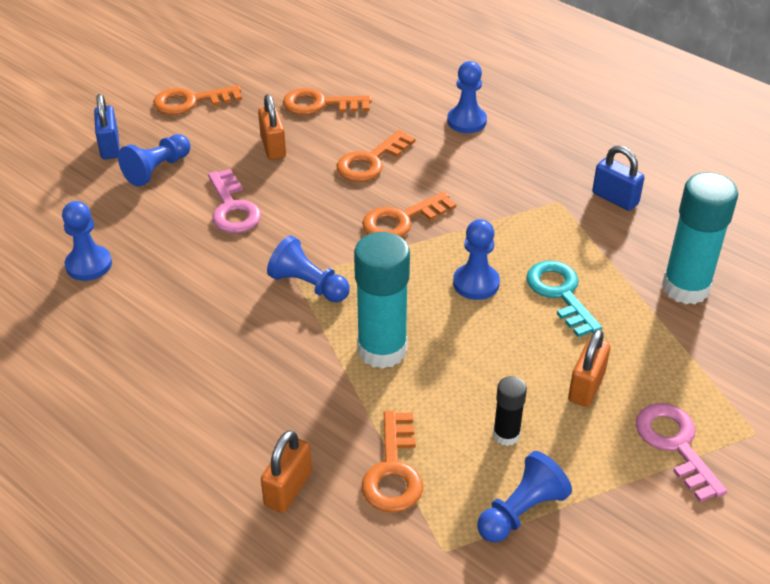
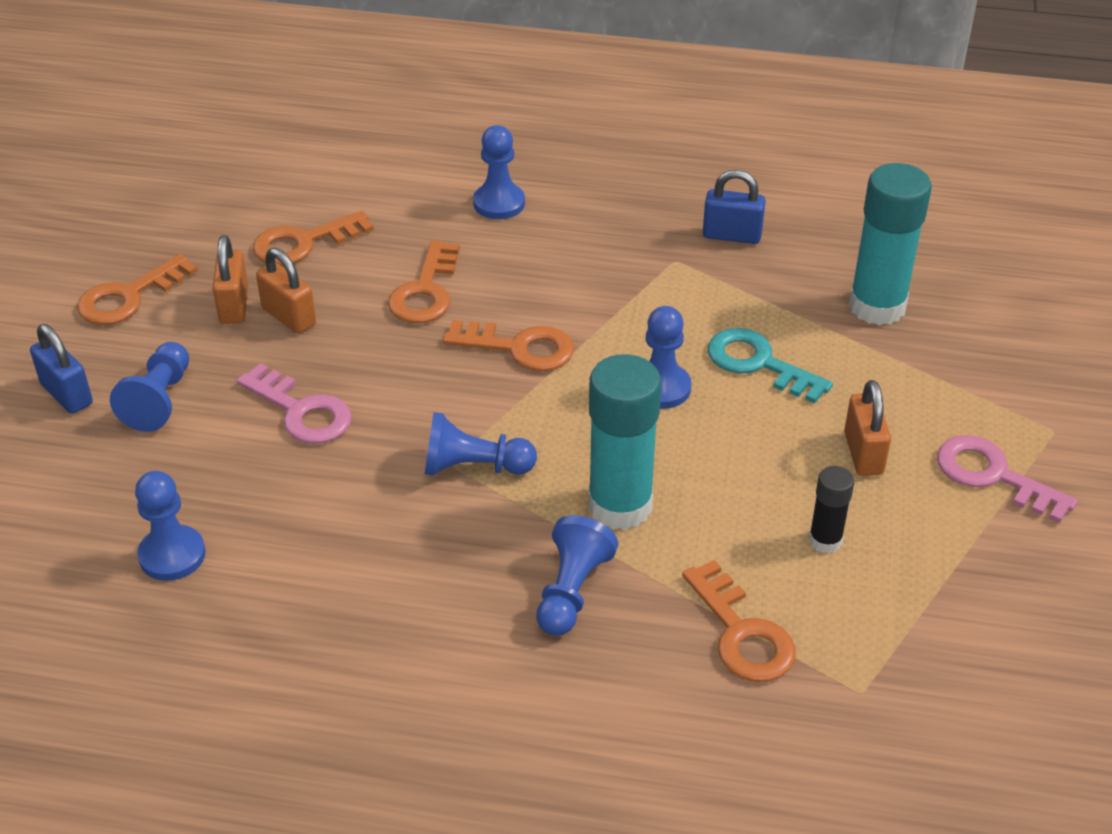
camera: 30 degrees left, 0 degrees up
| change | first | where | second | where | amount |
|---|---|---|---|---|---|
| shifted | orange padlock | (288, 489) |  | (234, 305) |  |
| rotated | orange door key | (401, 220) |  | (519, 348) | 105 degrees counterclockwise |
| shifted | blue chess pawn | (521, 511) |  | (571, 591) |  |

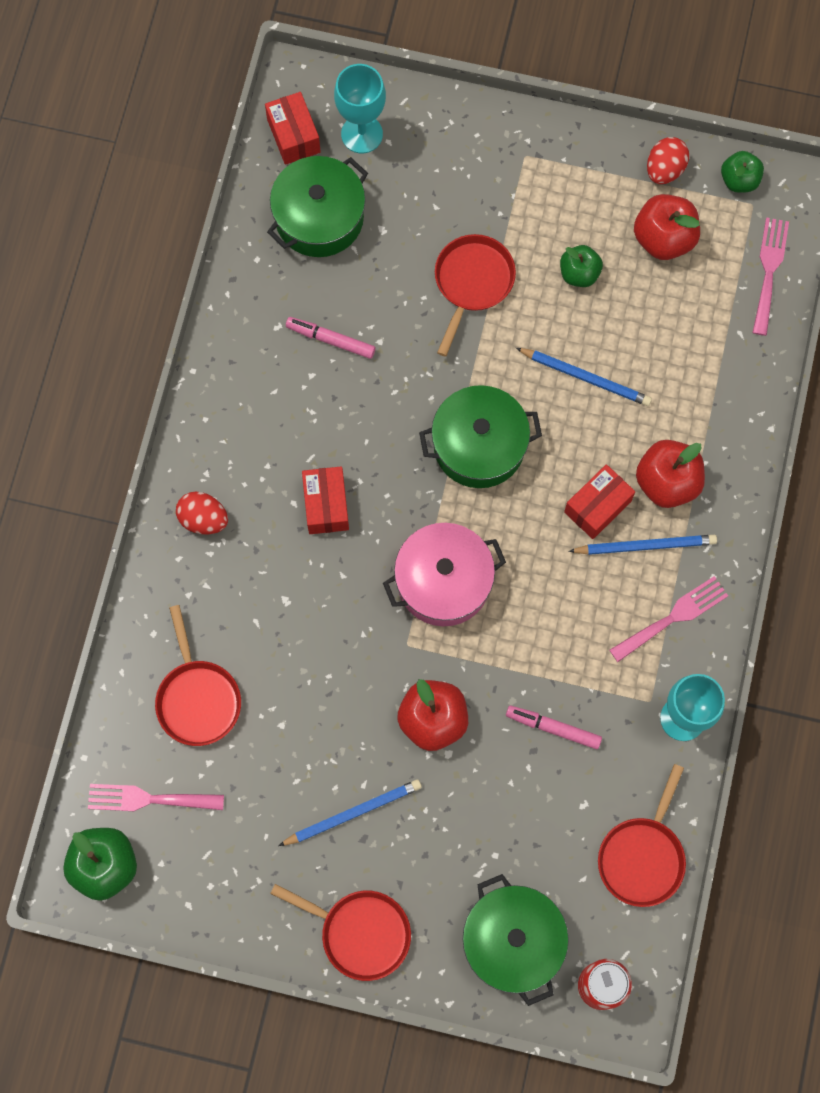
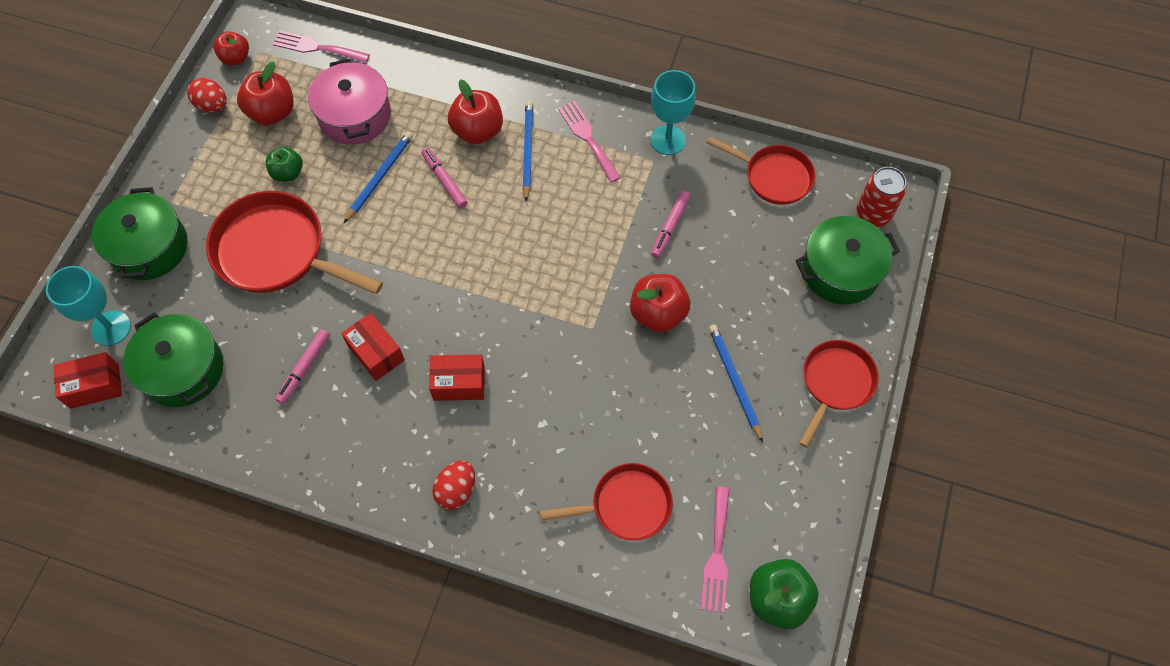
camera: 85 degrees left, 10 degrees down
| change | first | where | second | where | amount |
|---|---|---|---|---|---|
| shifted | pink cooking pot | (443, 581) |  | (355, 116) |  |
| shifted | leaf-green cooking pot | (479, 445) |  | (149, 247) |  |
| scaled | crimson pan | (472, 283) |  | (277, 252) | x1.61 |
| shifted | crimson parcel | (597, 506) |  | (376, 353) |  |
| repainted | leaf-green apple fruit | (739, 180) | crimson apple fruit | (236, 58) |  |
| new |  |  | pink marker | (444, 181) |  |

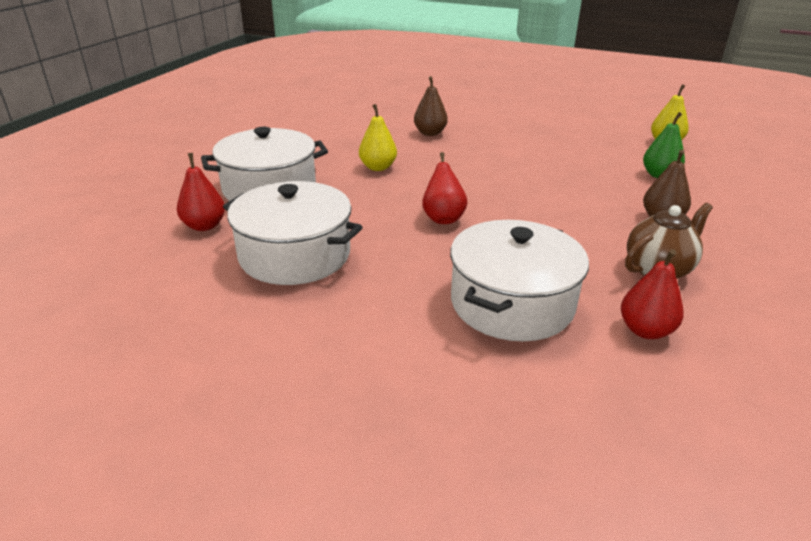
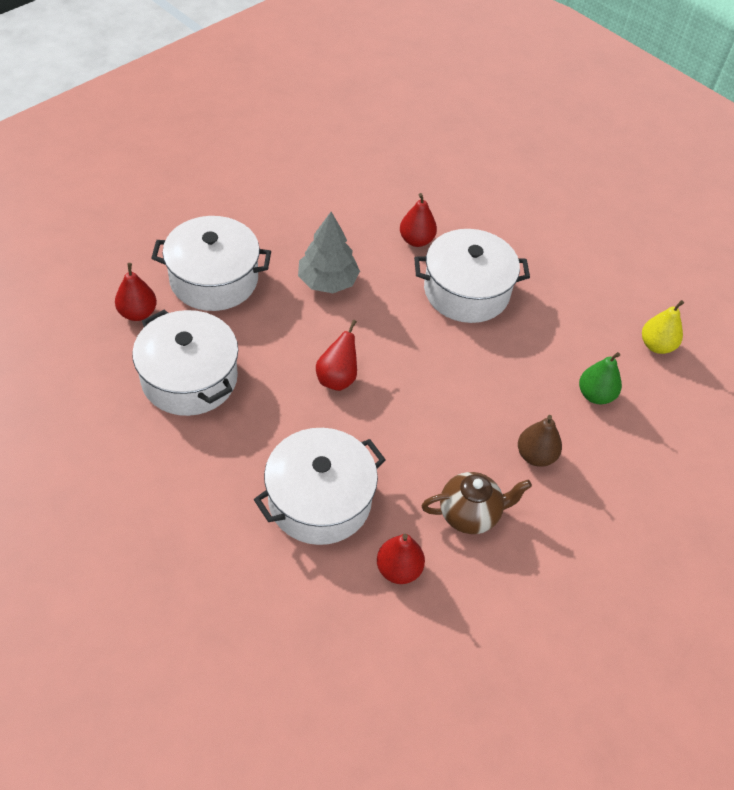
camera: 20 degrees right, 20 degrees up
| change | first | where | second | where | amount |
|---|---|---|---|---|---|
| swapped | yellow pear fruit | (378, 167) | grey toy tree | (327, 281) |  |
| repainted | russet pear fruit | (430, 133) | crimson pear fruit | (416, 240) |  |
| new |  |  | white cooking pot | (466, 291) |  |

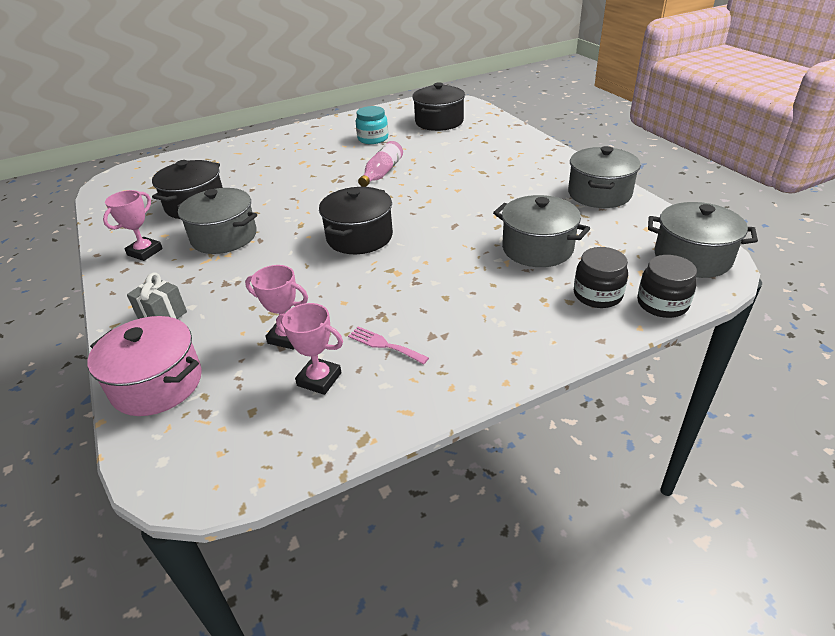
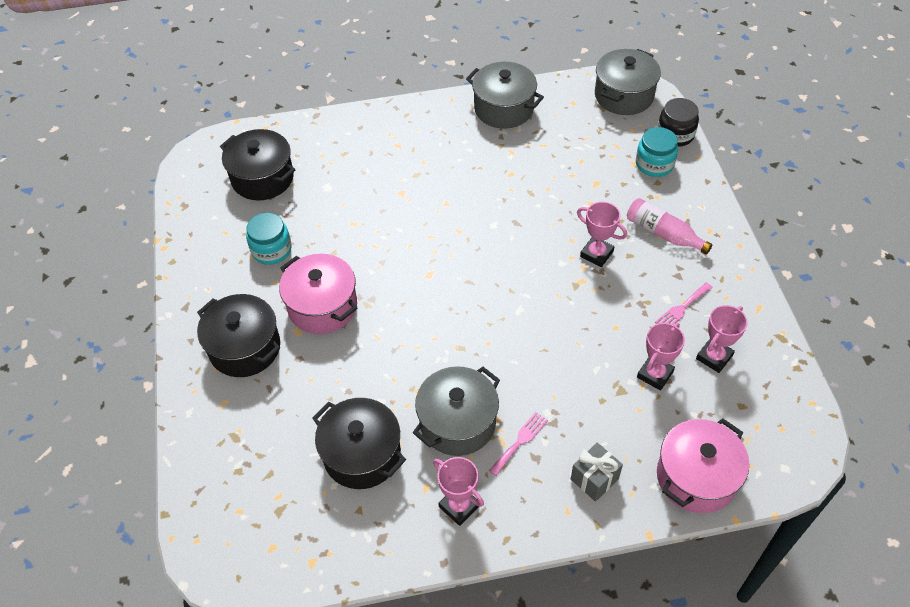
camera: 75 degrees left, 15 degrees up
| change | first | where | second | where | amount |
|---|---|---|---|---|---|
| shifted | ebony cooking pot | (359, 237) |  | (245, 348) |  |
| shifted | pink drink bottle | (382, 173) |  | (663, 233) |  |
| gone | grey cooking pot | (537, 248) |  |  |  |
| repainted | ebony jam jar | (597, 295) | turquoise jam jar | (654, 164) |  |
| new |  |  | pink cooking pot | (322, 306) |  |
| new |  |  | pink dinner fork | (519, 442) |  |
| new |  |  | pink prize cup | (596, 254) |  |

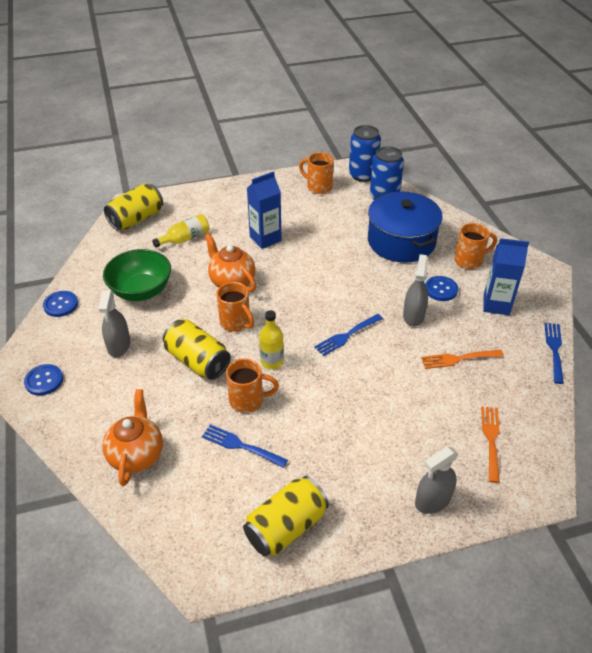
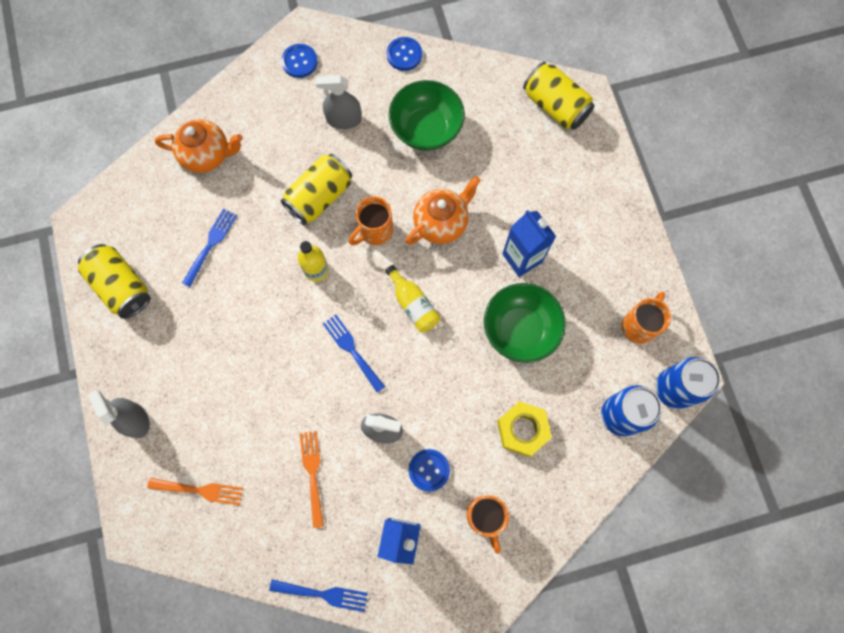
camera: 90 degrees right, 30 degrees up
| change | first | where | second | where | amount |
|---|---|---|---|---|---|
| shifted | yellow drink bottle | (185, 239) |  | (413, 304) |  |
| gone | orange coffee mug | (248, 400) |  |  |  |
| swapped | blue cooking pot | (401, 241) | yellow nut | (522, 429) |  |
| new |  |  | leaf-green serving bowl | (520, 329) |  |

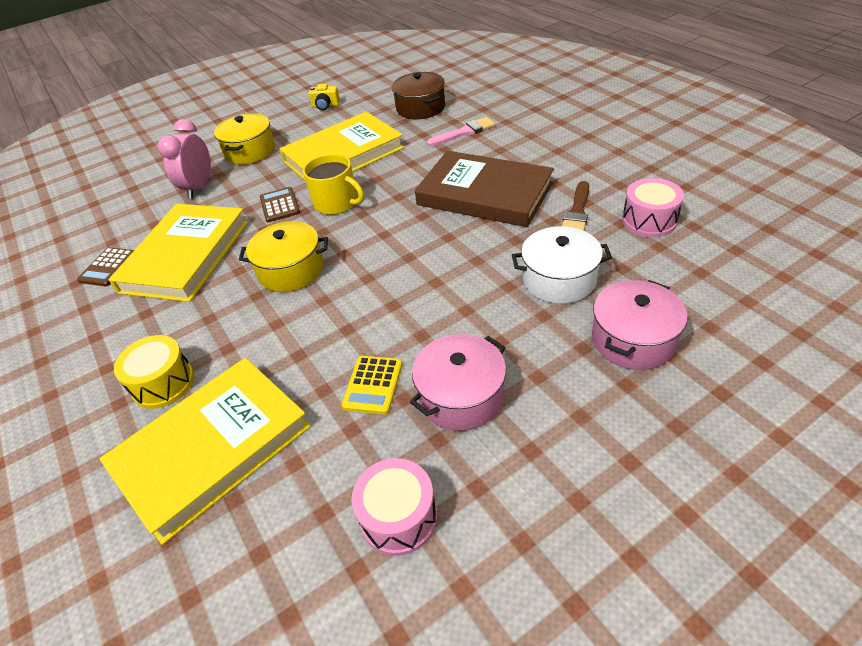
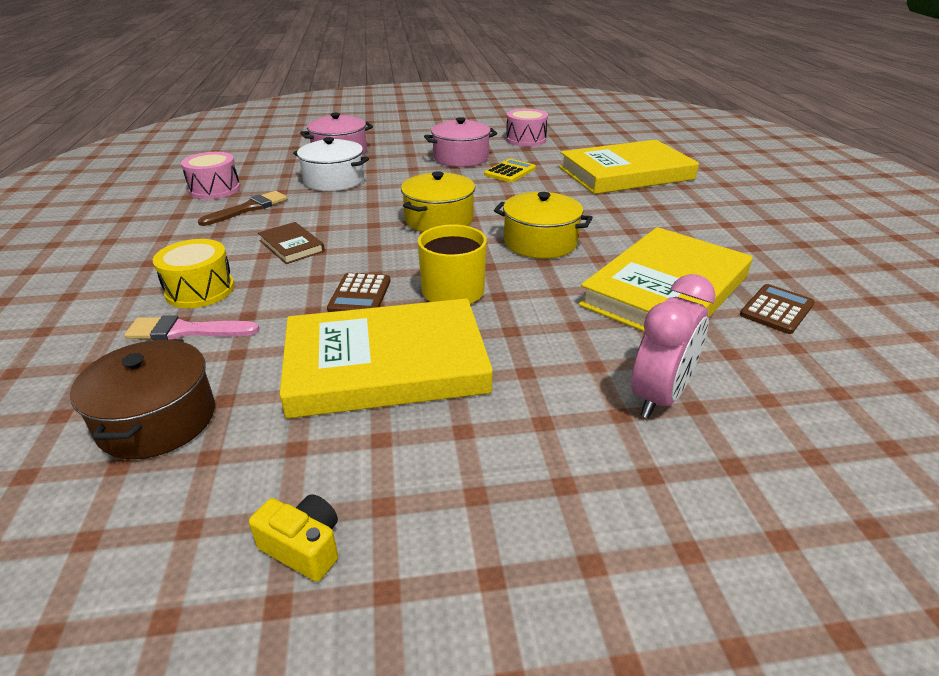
camera: 160 degrees left, 10 degrees down
| change | first | where | second | where | amount |
|---|---|---|---|---|---|
| shifted | yellow snare drum | (163, 383) |  | (200, 290) |  |
| shifted | yellow cooking pot | (250, 151) |  | (439, 219) |  |
| shifted | russet adding machine | (279, 205) |  | (360, 295) |  |
| scaled | russet hardback | (484, 194) |  | (291, 246) | x0.44 |

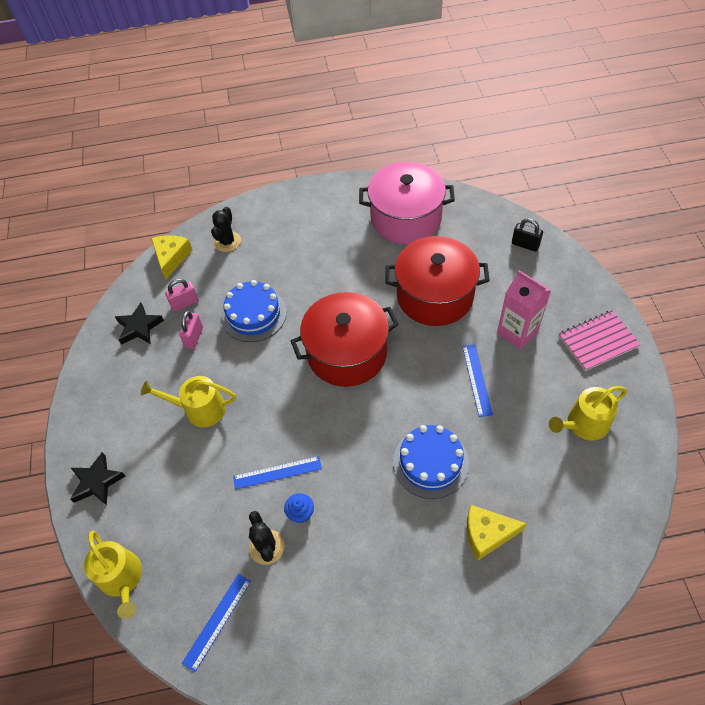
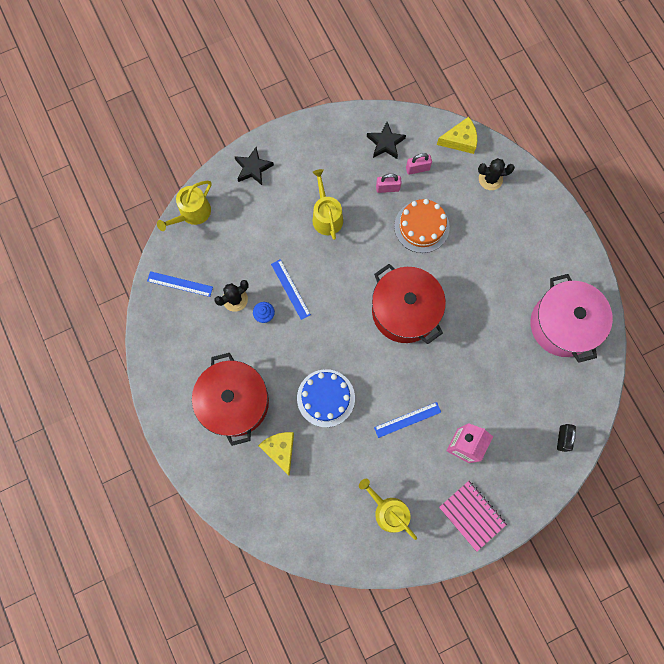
camera: 70 degrees right, 20 degrees up
| change | first | where | second | where | amount |
|---|---|---|---|---|---|
| rotated | pink padlock | (185, 303) |  | (417, 169) | 60 degrees counterclockwise |
| repainted | blue cake | (254, 314) | orange cake | (421, 226) |  |
| shifted | crimson cooking pot | (435, 296) |  | (235, 402) |  |

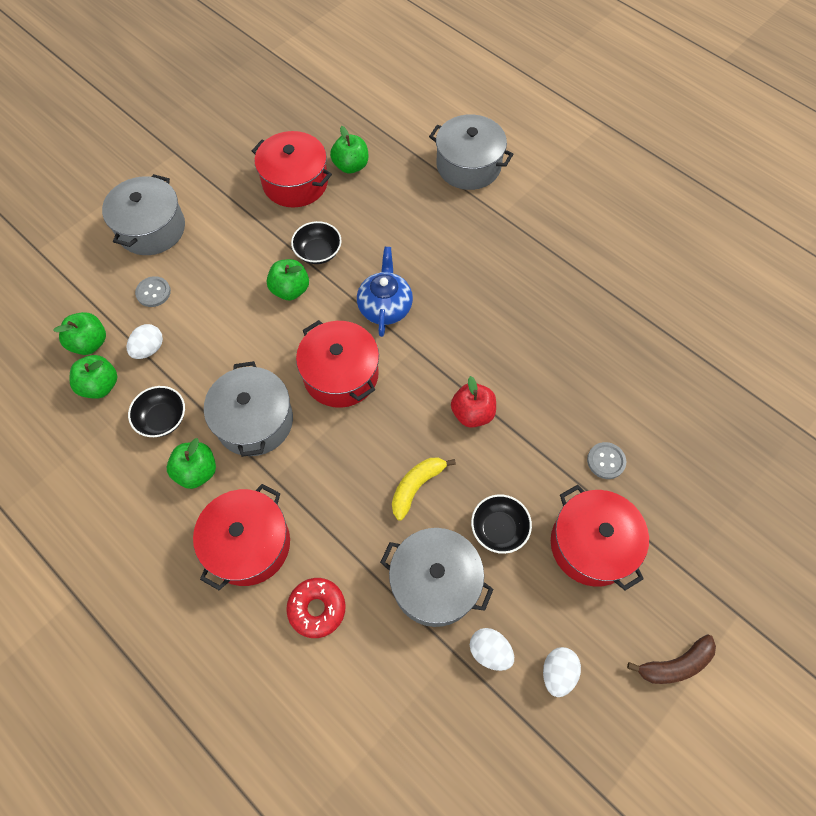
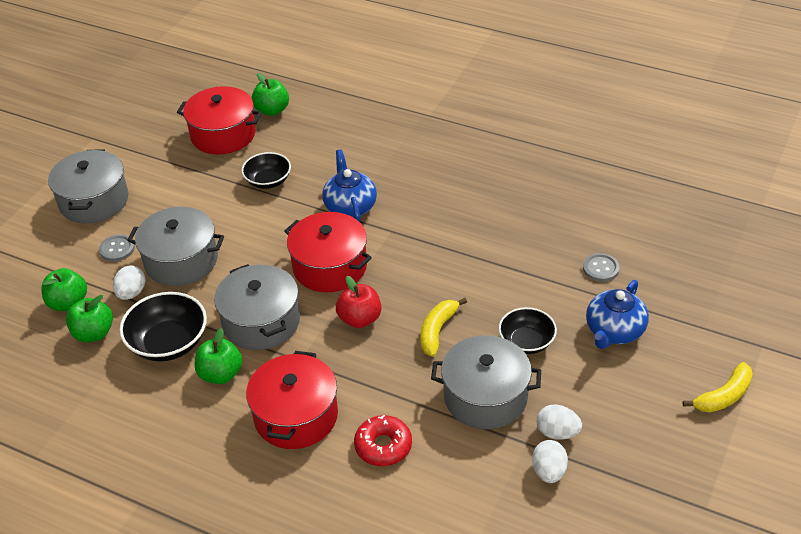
camera: 15 degrees left, 20 degrees down
| change | first | where | second | where | amount |
|---|---|---|---|---|---|
| scaled | ebony serving bowl | (162, 419) |  | (168, 343) | x1.51 |
| gone | leaf-green apple fruit | (290, 290) |  |  |  |
| shifted | grey cooking pot | (468, 166) |  | (181, 260) |  |
| shifted | crimson apple fruit | (472, 413) |  | (360, 319) |  |
| shifted | white egg | (557, 673) |  | (549, 471) |  |
| swapped | crimson cooking pot | (591, 545) | blue china teapot | (614, 331) |  |
| repainted | russet banana fruit | (675, 664) | yellow banana fruit | (723, 396) |  |

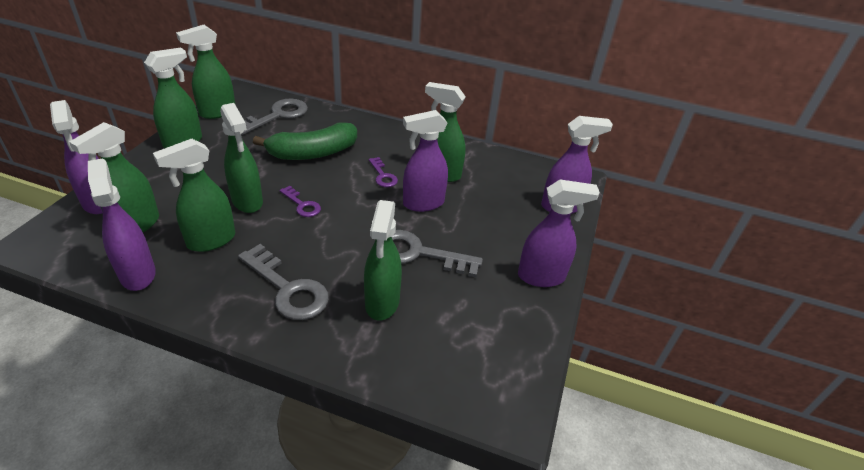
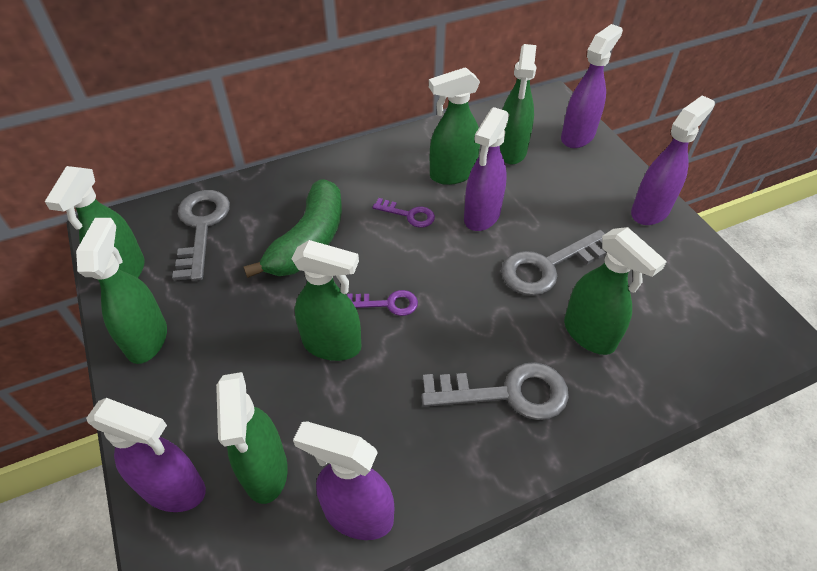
camera: 40 degrees left, 10 degrees up
| change | first | where | second | where | amount |
|---|---|---|---|---|---|
| shifted | leaf-green spray cleaner | (211, 240) |  | (511, 151) |  |

